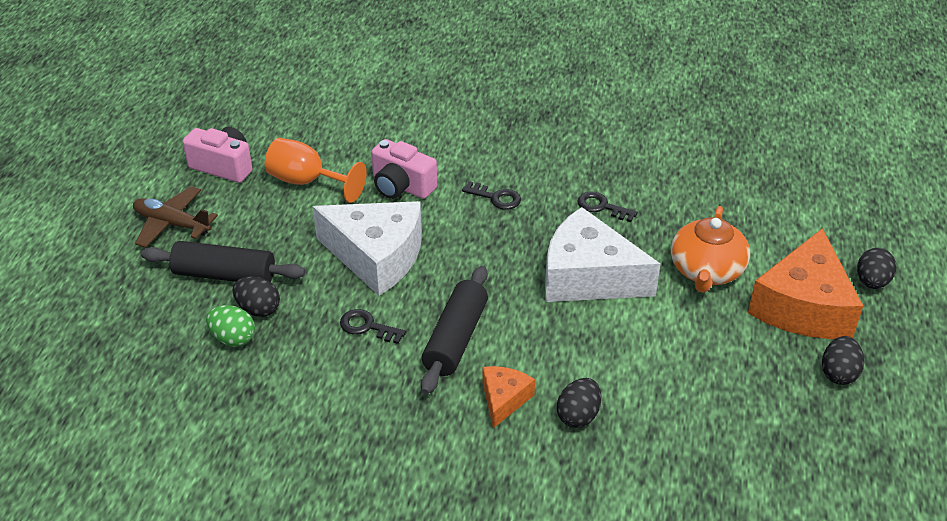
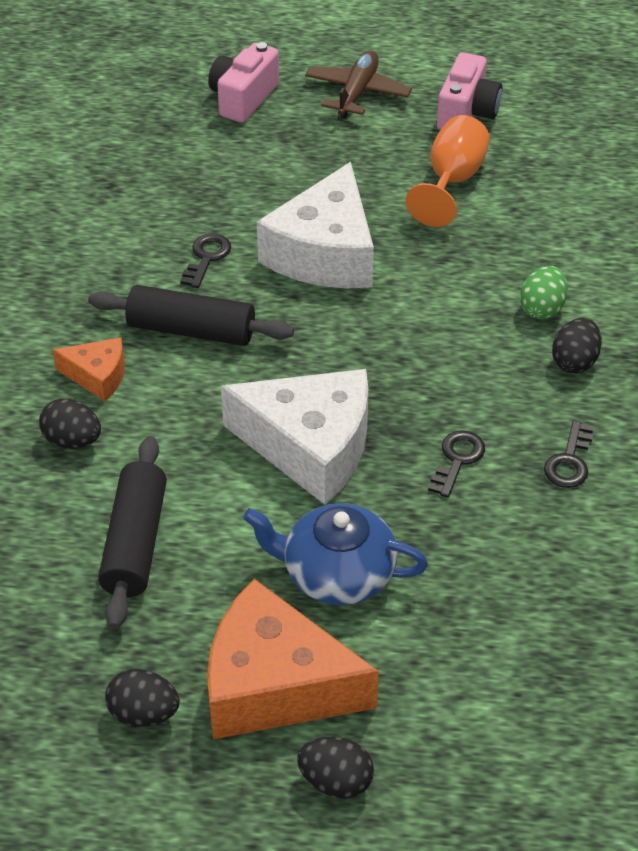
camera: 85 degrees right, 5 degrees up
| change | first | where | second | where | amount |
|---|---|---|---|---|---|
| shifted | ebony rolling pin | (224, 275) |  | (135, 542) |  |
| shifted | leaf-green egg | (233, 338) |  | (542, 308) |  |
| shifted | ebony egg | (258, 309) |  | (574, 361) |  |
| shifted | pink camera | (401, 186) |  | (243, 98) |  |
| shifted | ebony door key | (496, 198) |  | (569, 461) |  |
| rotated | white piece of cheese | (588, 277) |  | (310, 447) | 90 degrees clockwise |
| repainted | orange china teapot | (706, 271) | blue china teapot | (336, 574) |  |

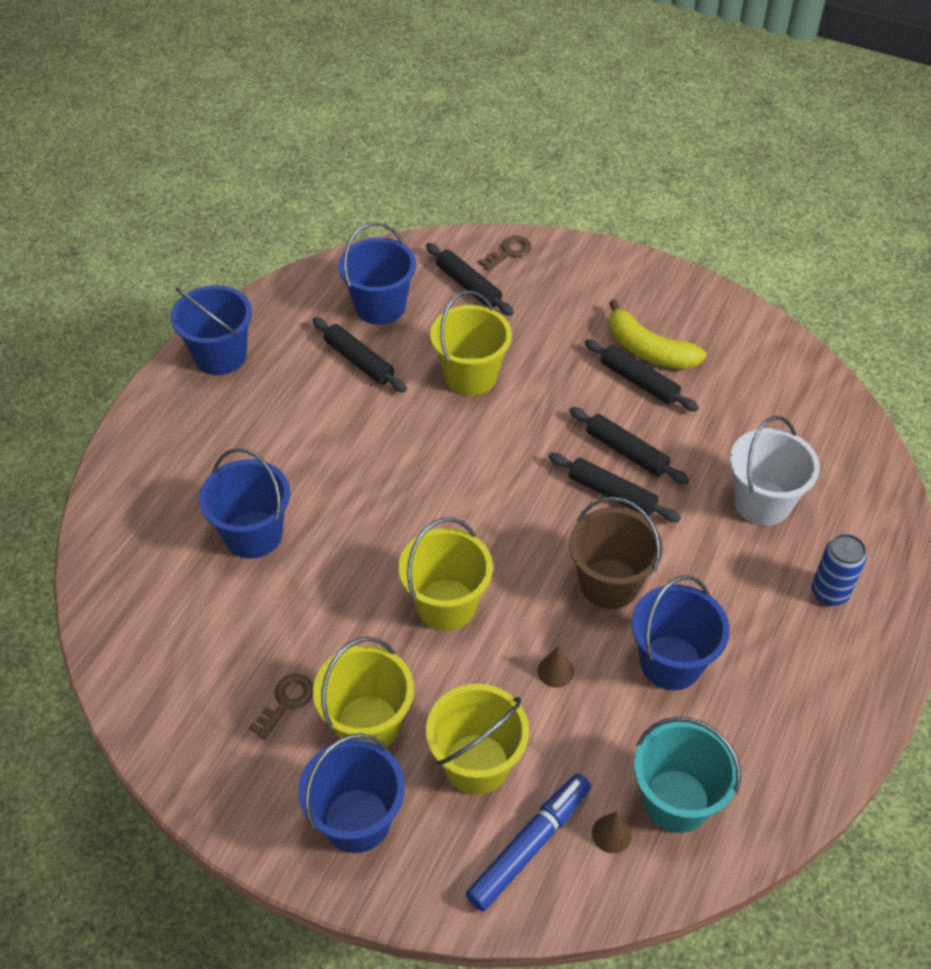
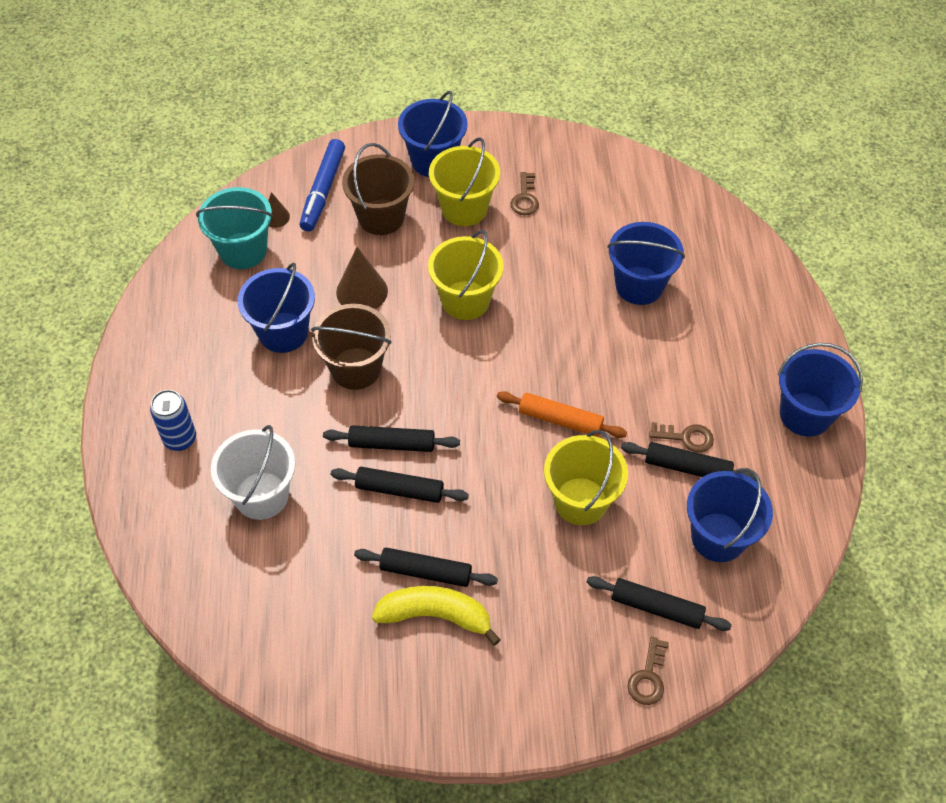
camera: 150 degrees right, 5 degrees up
| change | first | where | second | where | amount |
|---|---|---|---|---|---|
| repainted | yellow pail | (477, 764) | russet pail | (381, 217) |  |
| scaled | russet cone | (555, 671) |  | (362, 291) | x1.82 |
| new |  |  | orange rolling pin | (560, 420) |  |
| new |  |  | russet door key | (686, 437) |  |

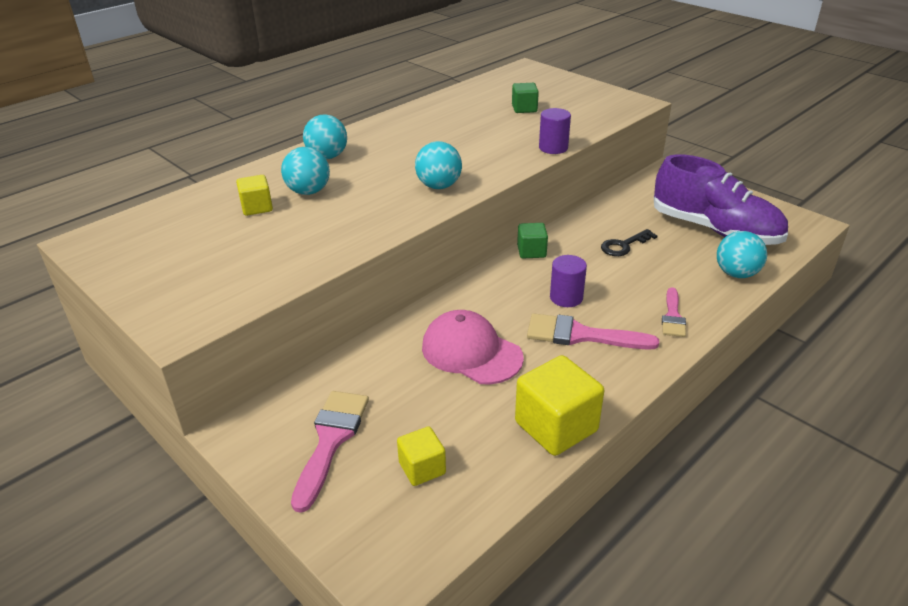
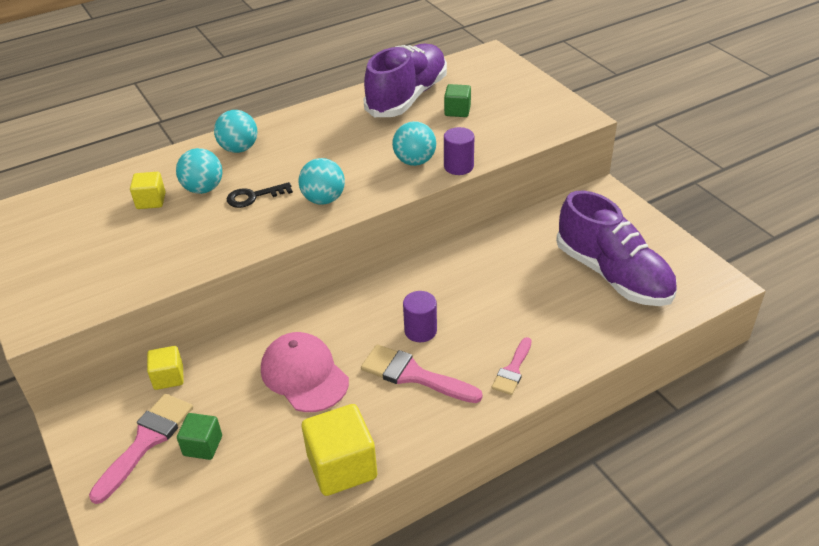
camera: 15 degrees right, 5 degrees up
| change | first | where | second | where | amount |
|---|---|---|---|---|---|
| shifted | yellow cube | (422, 468) |  | (168, 377) |  |
| shifted | leaf-green cube | (531, 251) |  | (203, 446) |  |
| shifted | ebony door key | (624, 245) |  | (254, 197) |  |
| shifted | turquoise play ball | (736, 274) |  | (415, 161) |  |
| new |  |  | purple shoe | (407, 97) |  |

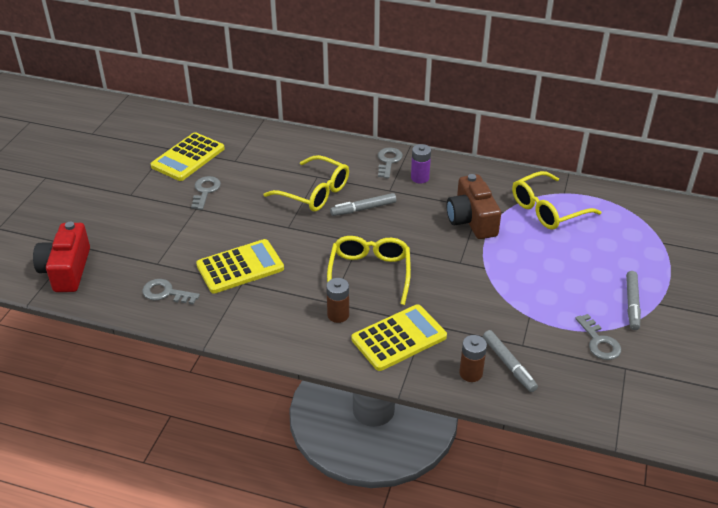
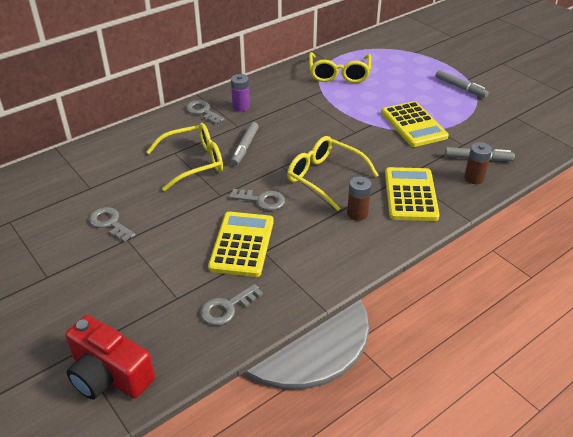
camera: 55 degrees left, 0 degrees up
| change | first | where | second | where | amount |
|---|---|---|---|---|---|
| shifted | yellow adding machine | (188, 157) |  | (413, 125) |  |
| gone | russet camera | (471, 220) |  |  |  |
| shifted | grey door key | (599, 342) |  | (262, 200) |  |

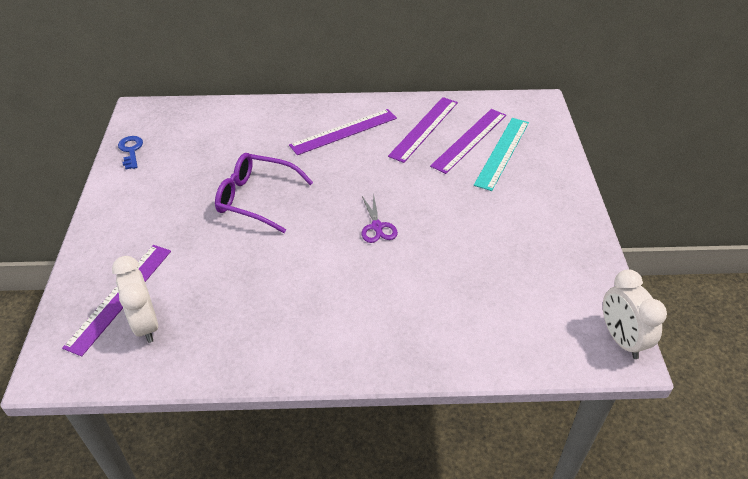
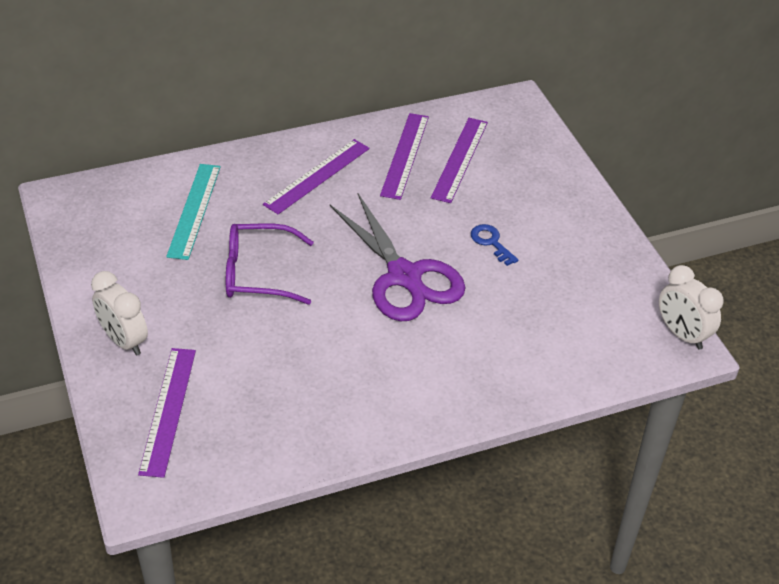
camera: 20 degrees left, 0 degrees up
| change | first | where | second | where | amount |
|---|---|---|---|---|---|
| shifted | white clock | (146, 324) |  | (124, 341) |  |
| shifted | blue door key | (131, 150) |  | (491, 242) |  |
| scaled | purple shears | (377, 227) |  | (404, 276) | x2.38 |
| shifted | turquoise straightedge | (502, 152) |  | (194, 210) |  |

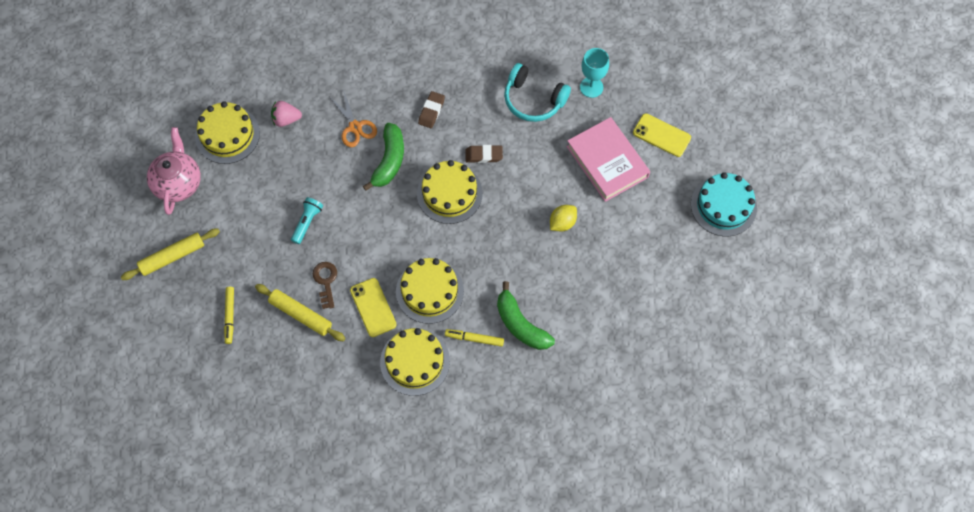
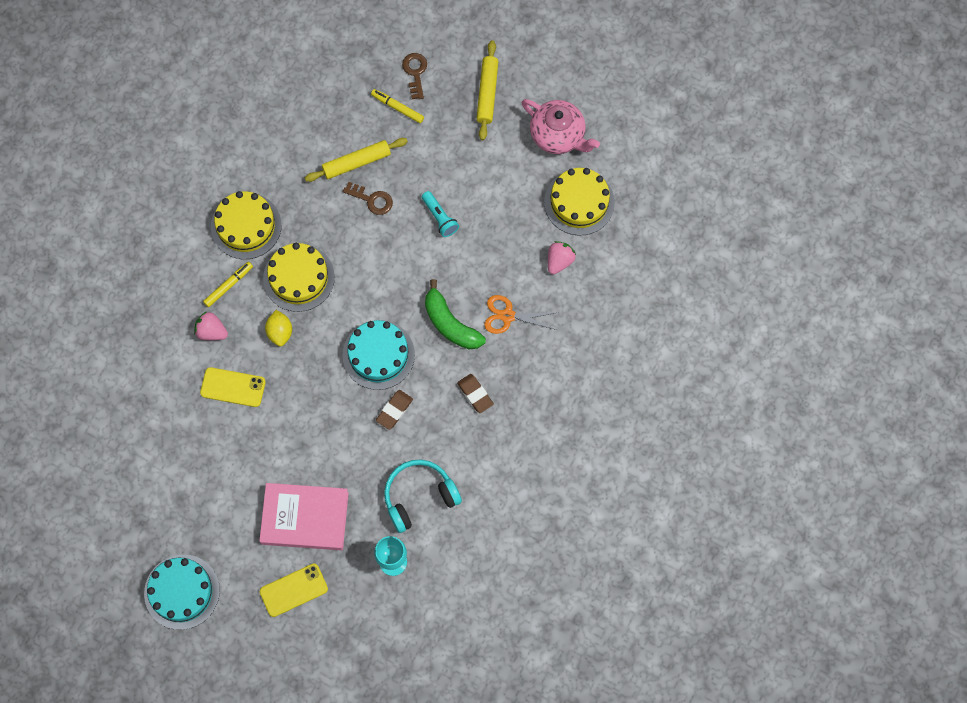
camera: 125 degrees right, 5 degrees up
| change | first | where | second | where | amount |
|---|---|---|---|---|---|
| shifted | yellow phone | (373, 307) |  | (233, 387) |  |
| repainted | yellow cake | (449, 193) | turquoise cake | (378, 354) |  |
| swapped | leaf-green banana fruit | (520, 324) | pink toy strawberry | (211, 331) |  |
| shifted | yellow lemon | (562, 223) |  | (280, 332) |  |
| new |  |  | russet door key | (415, 72) |  |

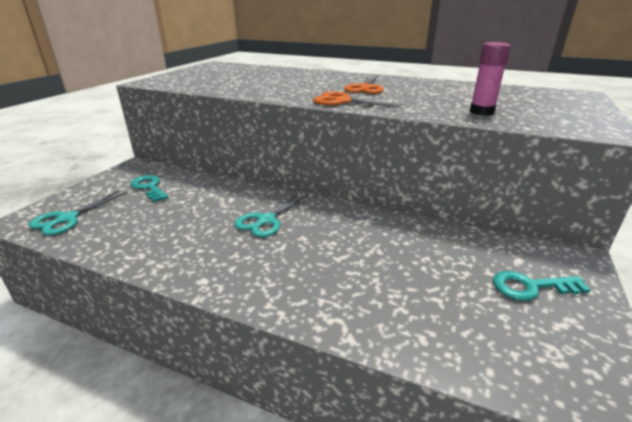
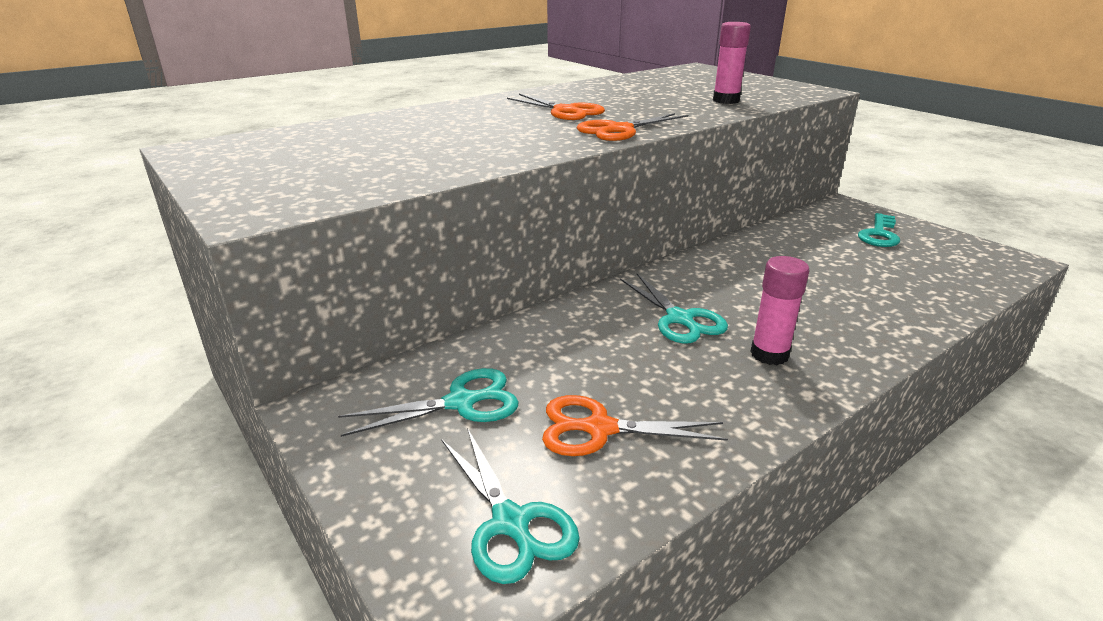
camera: 60 degrees left, 0 degrees up
| change | first | where | second | where | amount |
|---|---|---|---|---|---|
| swapped | turquoise door key | (149, 187) | turquoise shears | (461, 402) |  |
| new |  |  | orange shears | (599, 428) |  |
| new |  |  | pink stick of glue | (769, 354) |  |

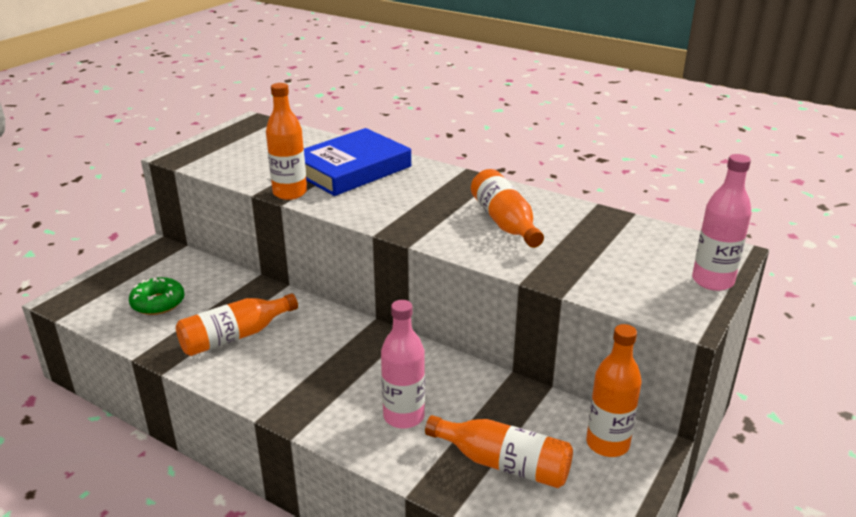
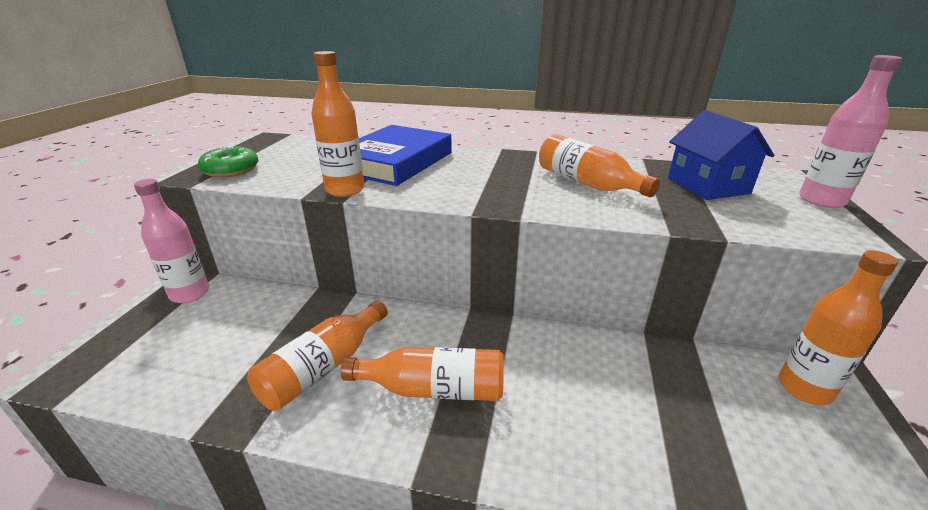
camera: 20 degrees left, 0 degrees up
| change | first | where | second | where | amount |
|---|---|---|---|---|---|
| shifted | leaf-green glazed donut | (158, 303) |  | (231, 170) |  |
| shifted | pink drink bottle | (404, 416) |  | (190, 294) |  |
| shifted | orange drink bottle | (504, 464) |  | (433, 389) |  |
| new |  |  | blue house | (707, 186) |  |

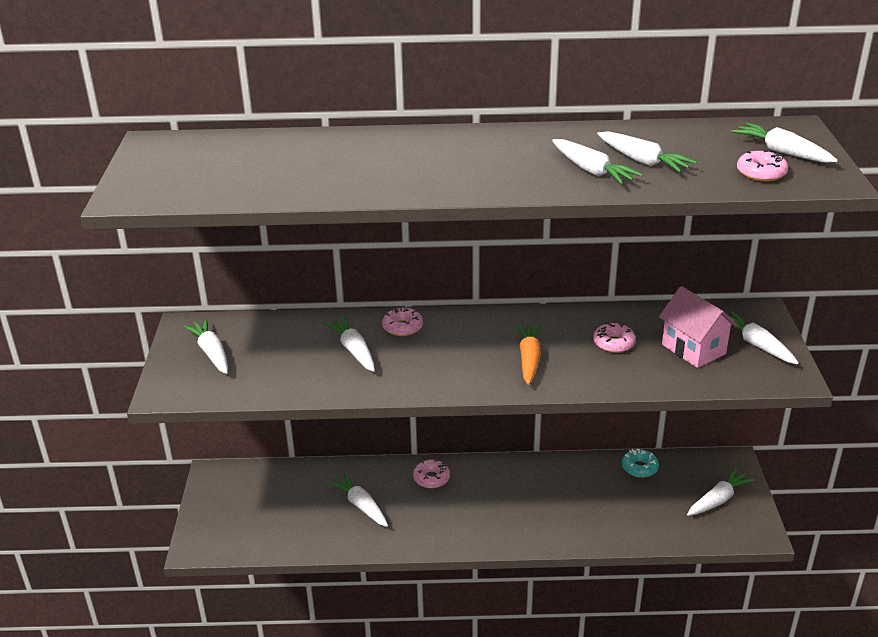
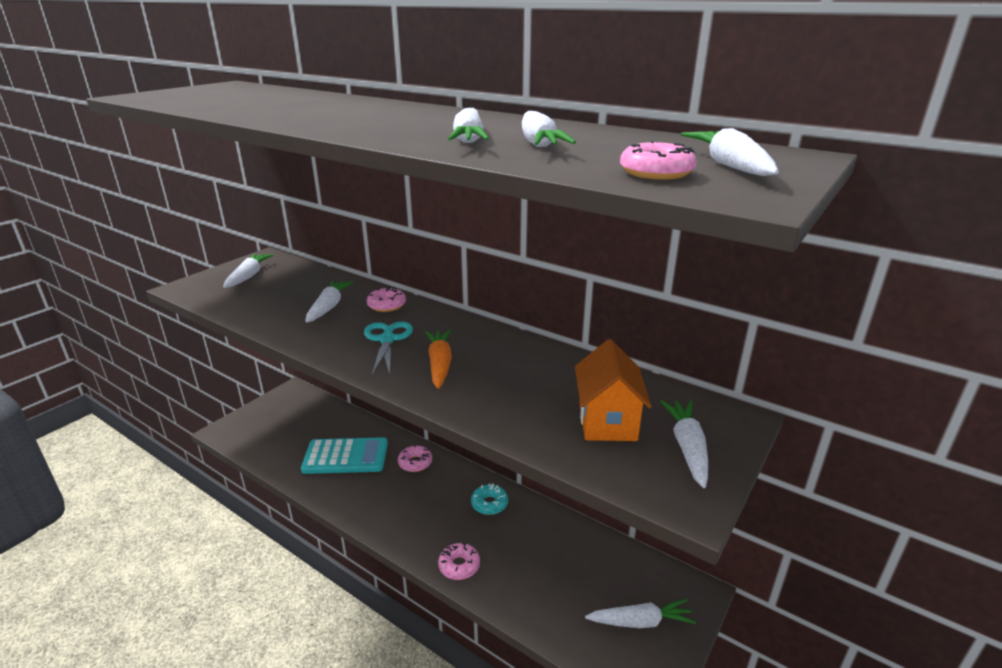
camera: 35 degrees right, 5 degrees down
| change | first | where | second | where | amount |
|---|---|---|---|---|---|
| swapped | white toy carrot | (360, 505) | turquoise adding machine | (345, 457) |  |
| rotated | orange toy carrot | (529, 359) |  | (439, 364) | 45 degrees counterclockwise |
| shifted | pink glazed donut | (613, 343) |  | (459, 566) |  |
| shifted | turquoise glazed donut | (639, 467) |  | (489, 504) |  |
| repainted | pink house | (693, 349) | orange house | (607, 421) |  |
| new |  |  | turquoise shears | (387, 339) |  |

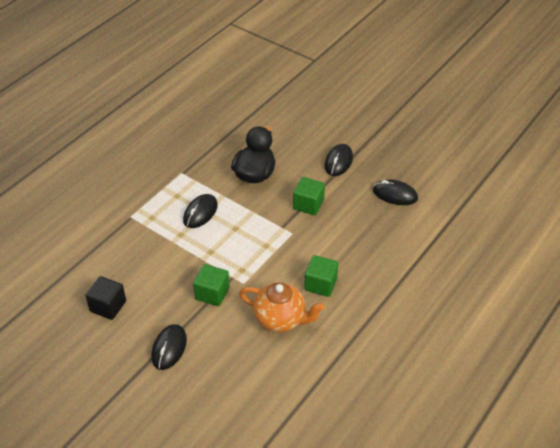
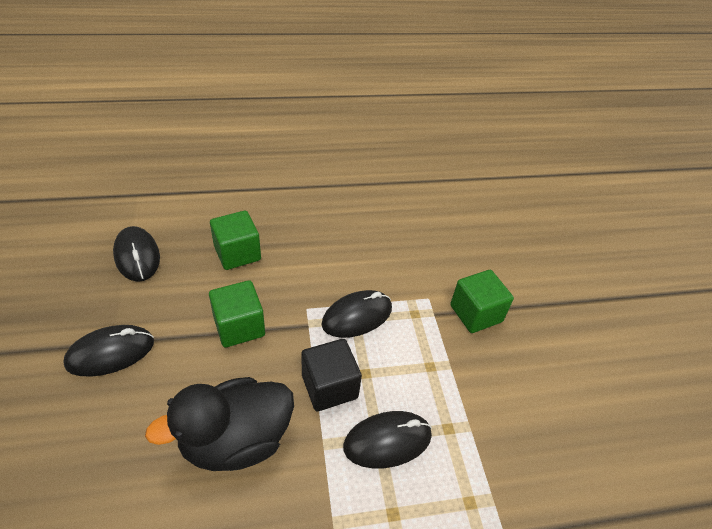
camera: 140 degrees left, 0 degrees up
| change | first | where | second | where | amount |
|---|---|---|---|---|---|
| shifted | ebony cube | (108, 306) |  | (329, 386) |  |
| shifted | ebony mouse | (169, 348) |  | (357, 316) |  |
| gone | orange china teapot | (280, 319) |  |  |  |
| shifted | leaf-green cube | (320, 284) |  | (237, 253) |  |

